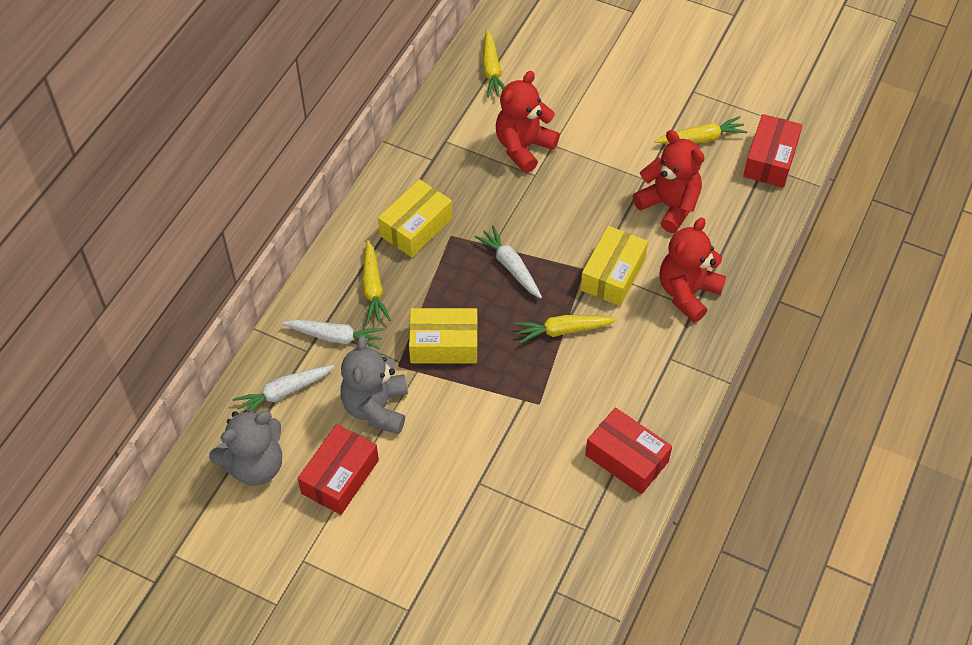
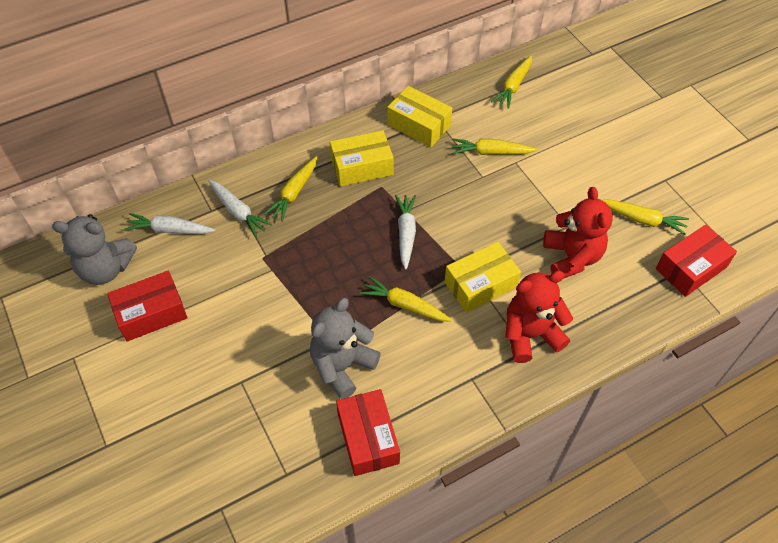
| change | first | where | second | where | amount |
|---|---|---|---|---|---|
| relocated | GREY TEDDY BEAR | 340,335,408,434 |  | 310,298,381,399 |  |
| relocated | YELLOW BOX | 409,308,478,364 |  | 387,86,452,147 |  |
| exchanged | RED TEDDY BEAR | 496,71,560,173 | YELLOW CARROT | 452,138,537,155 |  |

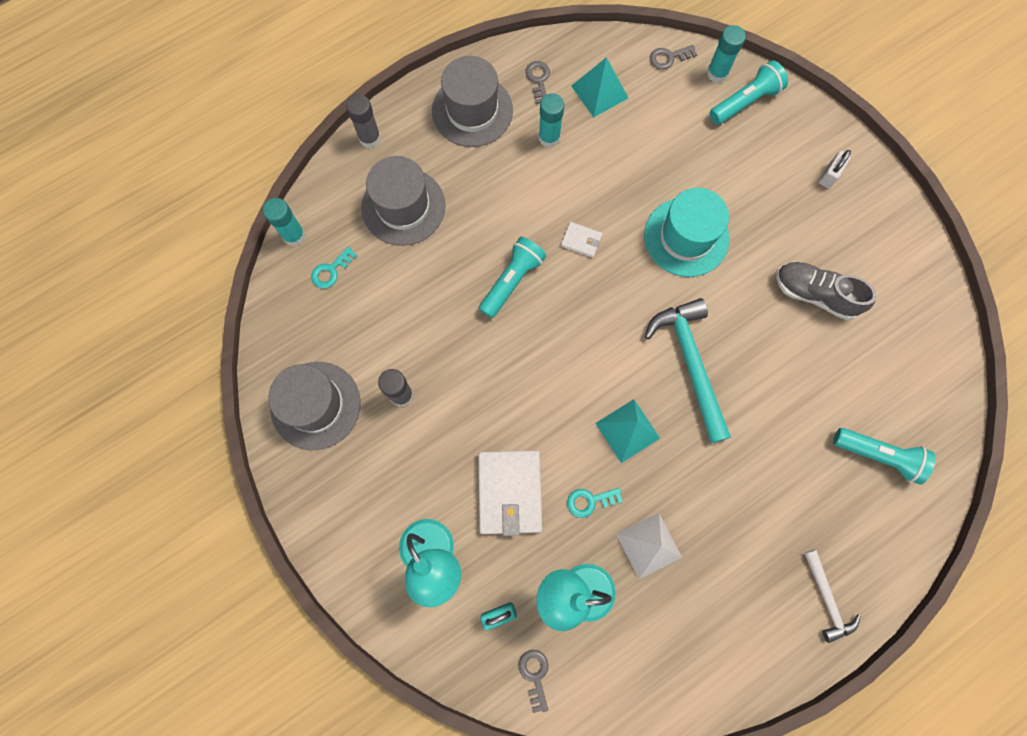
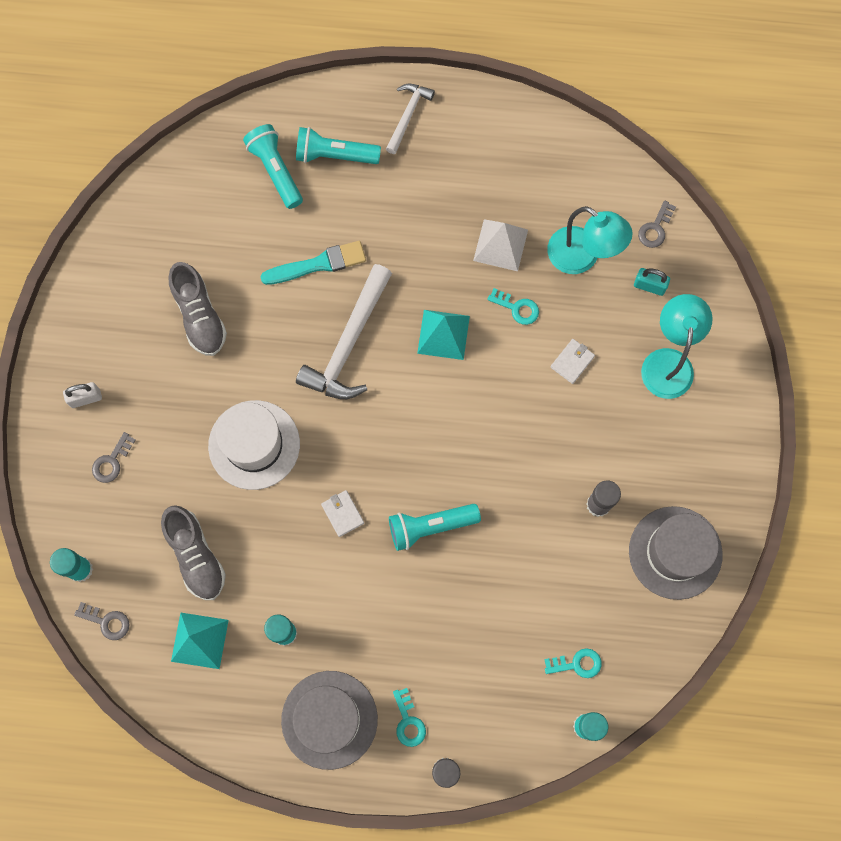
| change | first | where | second | where | amount |
|---|---|---|---|---|---|
| relocated | GREY KEY | 525,61,550,104 |  | 92,432,136,483 |  |
| appeared |  |  | GREY SHOE | 161,505,226,600 |  |
| colour | TURQUOISE HAT | 644,188,729,277 | WHITE HAT | 208,400,300,490 |  |
| appeared |  |  | TURQUOISE BRUSH | 261,241,366,285 |  |
| relocated | TURQUOISE FLASHLIGHT | 710,60,788,125 |  | 296,127,381,164 |  |
| colour | TURQUOISE HAMMER | 645,298,731,443 | WHITE HAMMER | 296,264,392,399 |  |
| appeared |  |  | TURQUOISE KEY | 393,688,426,747 |  |
| size | WHITE WALLET | 478,450,543,536 |  | 551,339,595,384 | x0.48 |
| missing | GREY HAT | 361,156,445,246 |  |  |  |

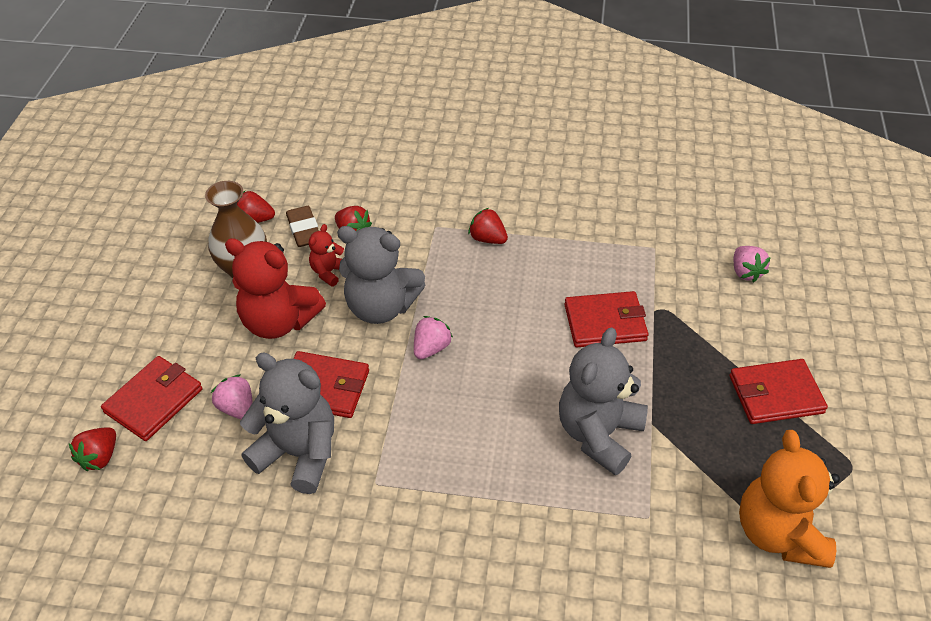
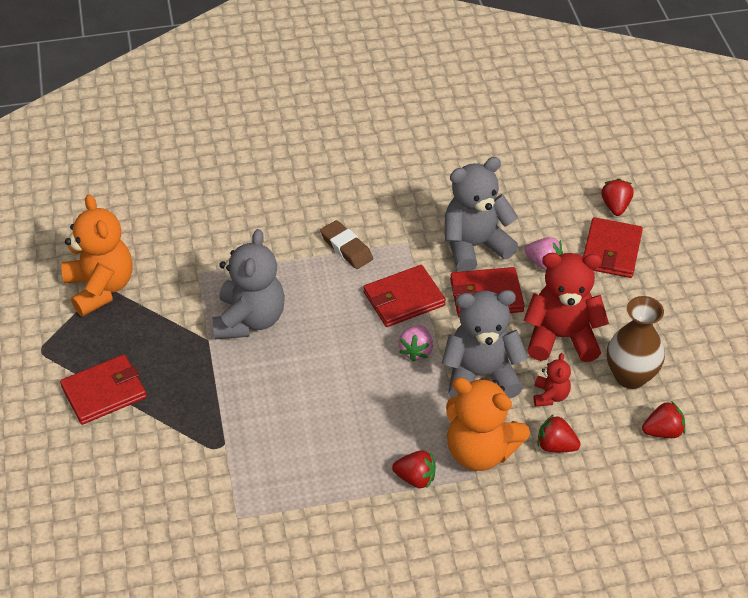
| change | first | where | second | where | amount |
|---|---|---|---|---|---|
| relocated | BROWN ERASER | 286,206,319,247 |  | 320,220,373,269 |  |
| relocated | RED WALLET | 564,291,648,347 |  | 363,265,446,327 |  |
| spun | GREY TEDDY BEAR | 240,352,334,494 |  | 445,157,518,272 | 150 degrees clockwise |
| appeared |  |  | ORANGE TEDDY BEAR | 446,377,530,471 |  |
| missing | PINK STRAWBERRY | 734,246,771,282 |  |  |  |

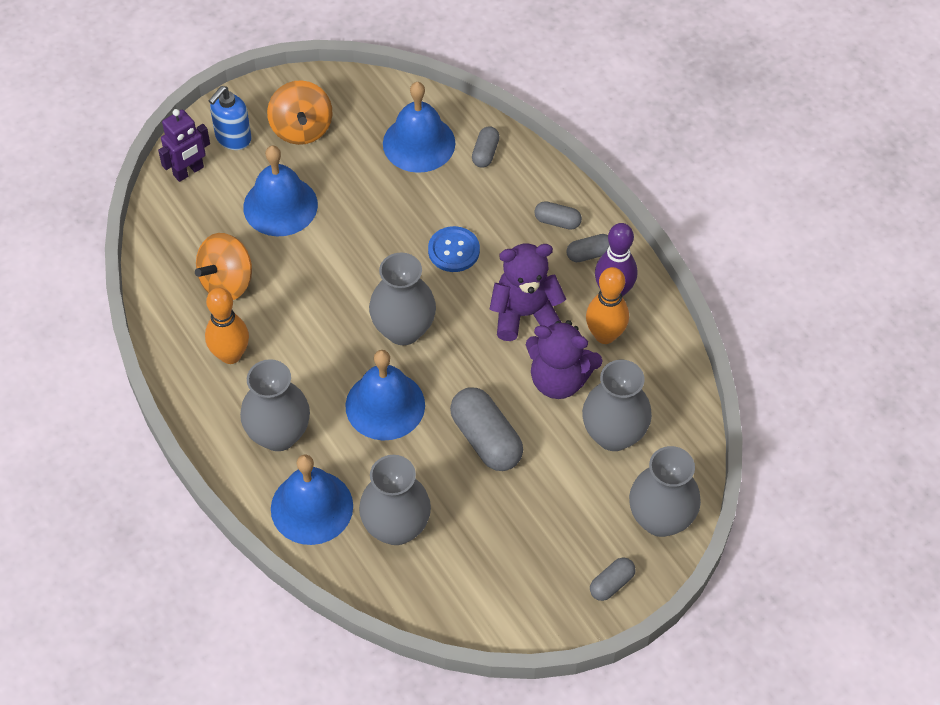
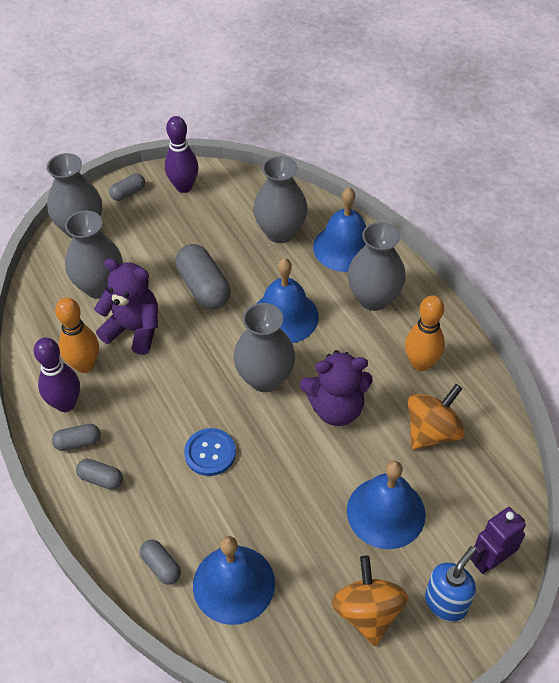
| change | first | where | second | where | amount |
|---|---|---|---|---|---|
| spun | GREY CAPSULE | 472,126,500,168 |  | 140,540,181,585 | 60 degrees counterclockwise |
| appeared |  |  | PURPLE BOWLING PIN | 165,116,198,193 |  |
| relocated | PURPLE TEDDY BEAR | 490,244,566,341 |  | 300,350,373,426 |  |

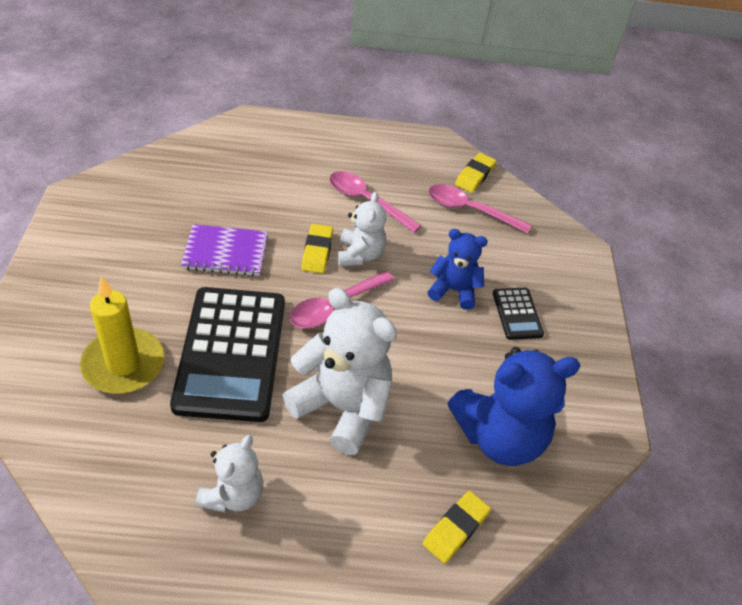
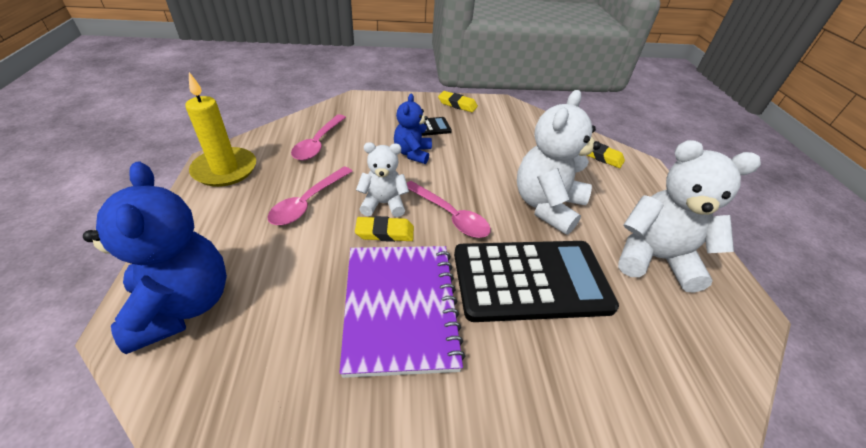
| change | first | where | second | where | amount |
|---|---|---|---|---|---|
| relocated | BLUE TEDDY BEAR | 447,347,580,466 |  | 83,161,227,354 |  |
| relocated | YELLOW CANDLE | 80,276,164,393 |  | 185,72,256,187 |  |
| size | PURPLE NOTEBOOK | 181,224,268,276 |  | 339,246,465,378 | x1.60 |
| relocated | YELLOW ERASER | 455,153,496,193 |  | 438,91,478,112 |  |
| size | WHITE TEDDY BEAR | 196,435,264,513 |  | 618,140,761,293 | x1.72 |

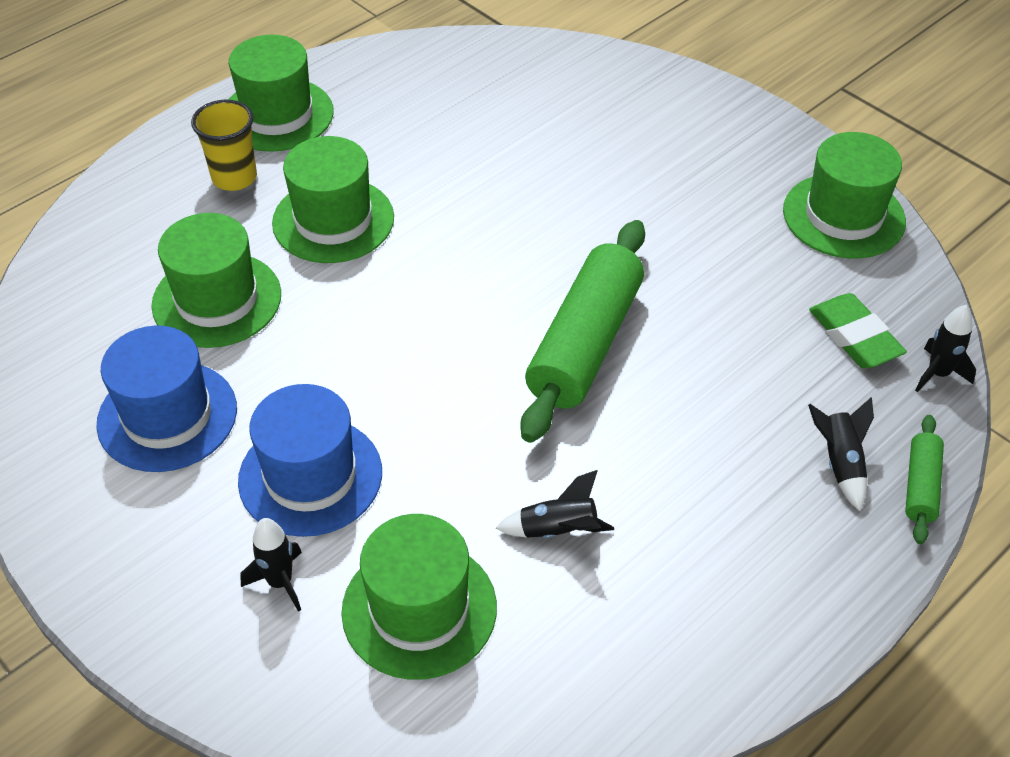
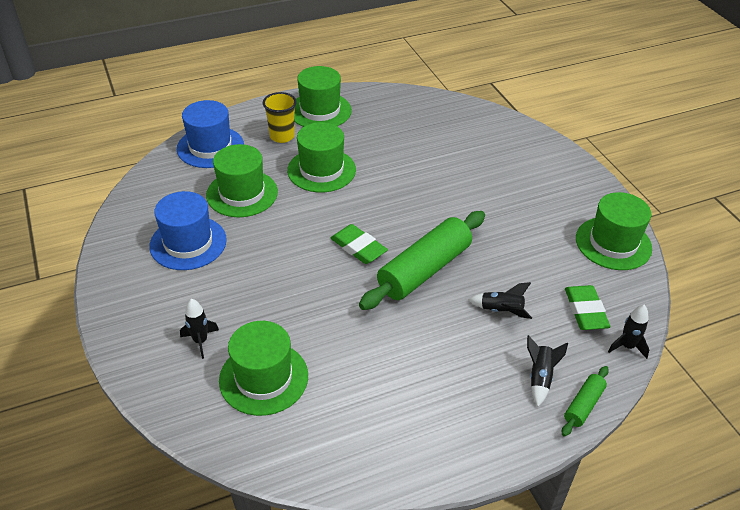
| change | first | where | second | where | amount |
|---|---|---|---|---|---|
| relocated | BLUE HAT | 238,384,382,537 |  | 177,100,244,168 |  |
| appeared |  |  | GREEN ERASER | 331,224,388,264 |  |
| relocated | BLACK ROCKET | 495,470,614,538 |  | 469,282,532,319 |  |

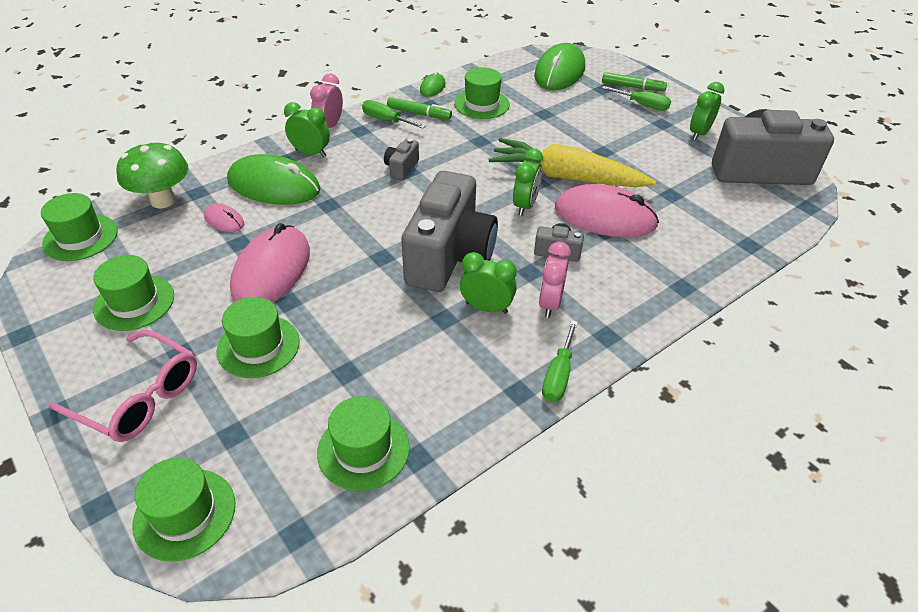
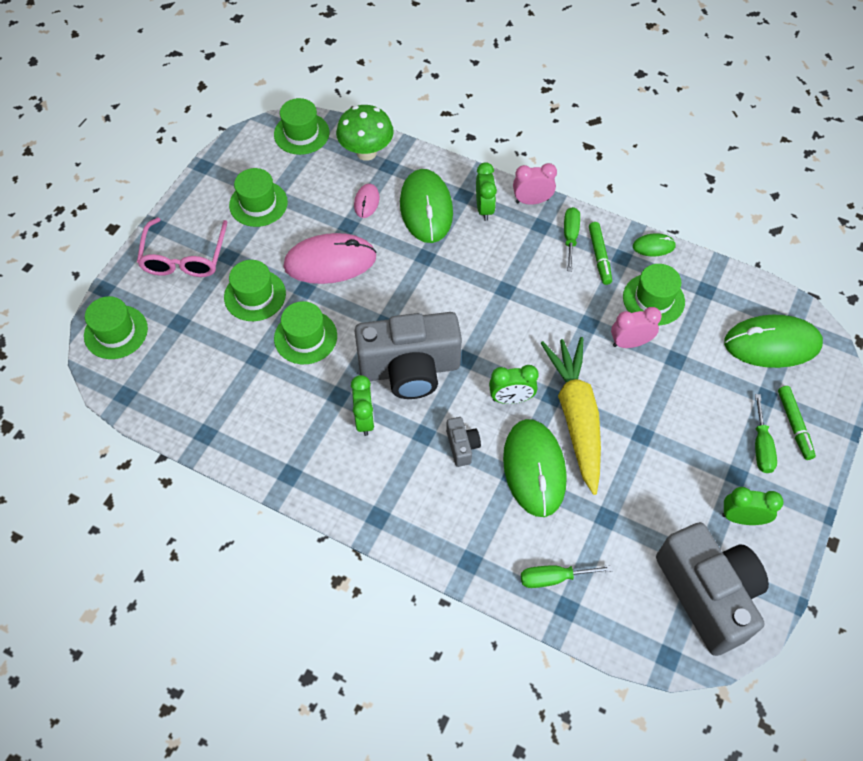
| change | first | where | second | where | amount |
|---|---|---|---|---|---|
| relocated | GREEN HAT | 317,396,410,491 |  | 274,301,337,364 |  |
| colour | PINK MOUSE | 555,184,659,238 | GREEN MOUSE | 503,419,567,517 |  |
| relocated | GREEN SCREWDRIVER | 542,320,578,402 |  | 521,565,613,588 |  |
| relocated | PINK CLOCK | 539,242,571,318 |  | 611,307,662,348 |  |
| missing | GREY CAMERA | 384,138,419,181 |  |  |  |

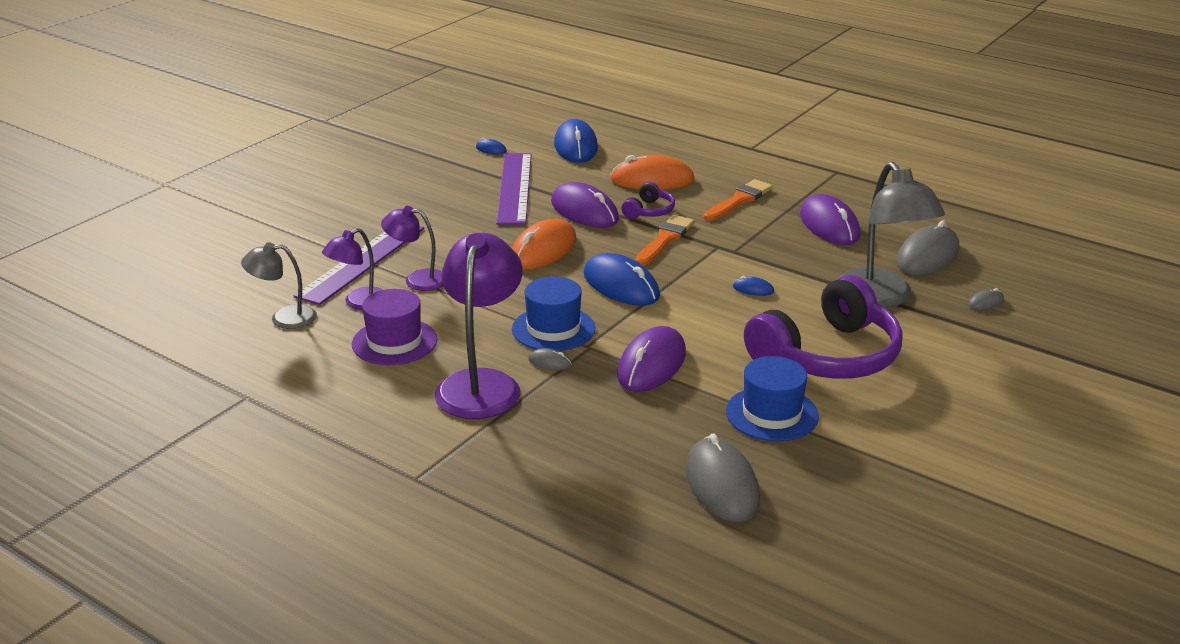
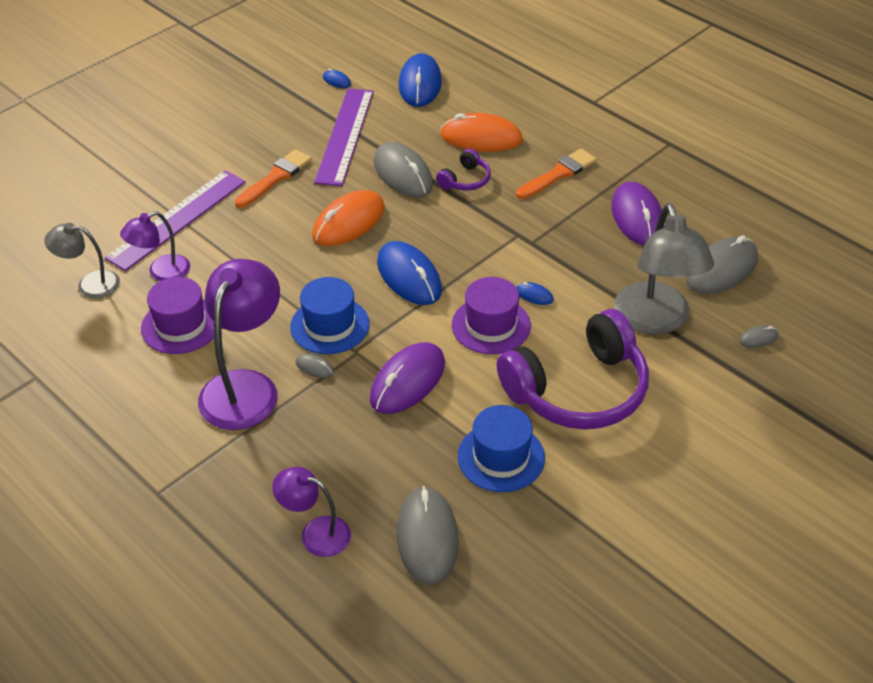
| change | first | where | second | where | amount |
|---|---|---|---|---|---|
| relocated | ORANGE BRUSH | 635,215,694,266 |  | 235,149,312,208 |  |
| relocated | PURPLE LAMP | 381,206,443,291 |  | 272,467,351,557 |  |
| colour | PURPLE MOUSE | 551,182,619,228 | GREY MOUSE | 374,142,433,198 |  |
| appeared |  |  | PURPLE HAT | 452,277,531,354 |  |

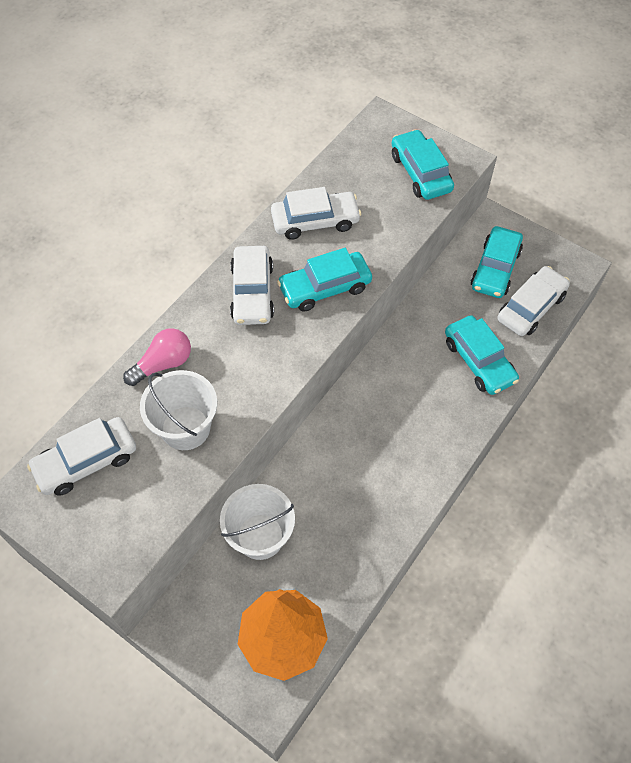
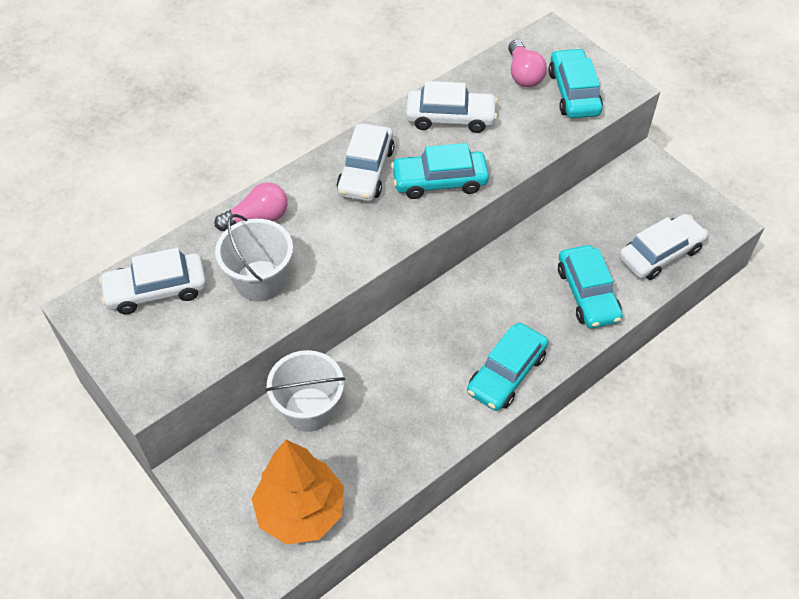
| change | first | where | second | where | amount |
|---|---|---|---|---|---|
| relocated | TURQUOISE CAR | 471,226,523,298 |  | 467,323,548,411 |  |
| appeared |  |  | PINK LIGHT BULB | 508,40,547,87 |  |

